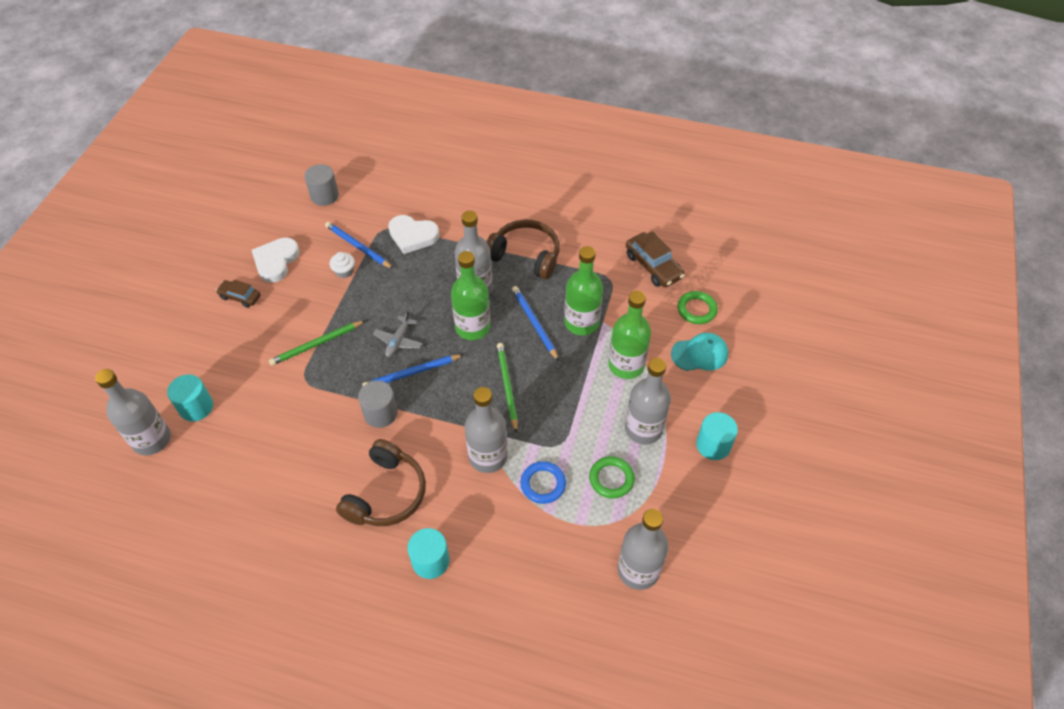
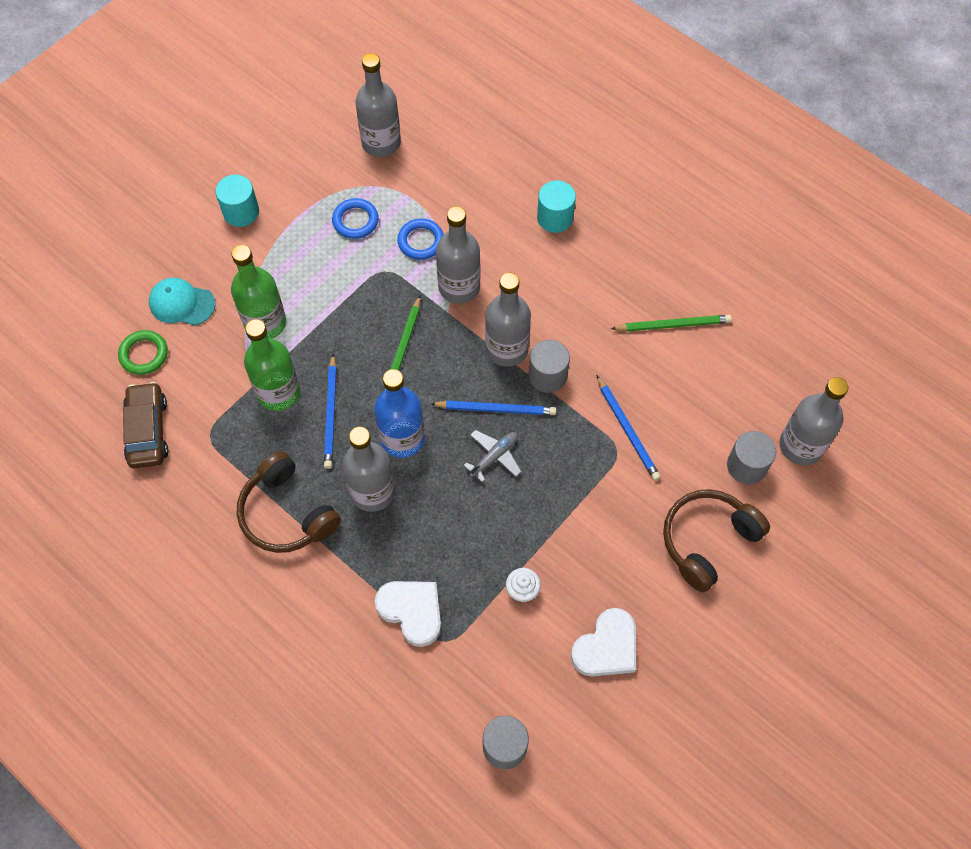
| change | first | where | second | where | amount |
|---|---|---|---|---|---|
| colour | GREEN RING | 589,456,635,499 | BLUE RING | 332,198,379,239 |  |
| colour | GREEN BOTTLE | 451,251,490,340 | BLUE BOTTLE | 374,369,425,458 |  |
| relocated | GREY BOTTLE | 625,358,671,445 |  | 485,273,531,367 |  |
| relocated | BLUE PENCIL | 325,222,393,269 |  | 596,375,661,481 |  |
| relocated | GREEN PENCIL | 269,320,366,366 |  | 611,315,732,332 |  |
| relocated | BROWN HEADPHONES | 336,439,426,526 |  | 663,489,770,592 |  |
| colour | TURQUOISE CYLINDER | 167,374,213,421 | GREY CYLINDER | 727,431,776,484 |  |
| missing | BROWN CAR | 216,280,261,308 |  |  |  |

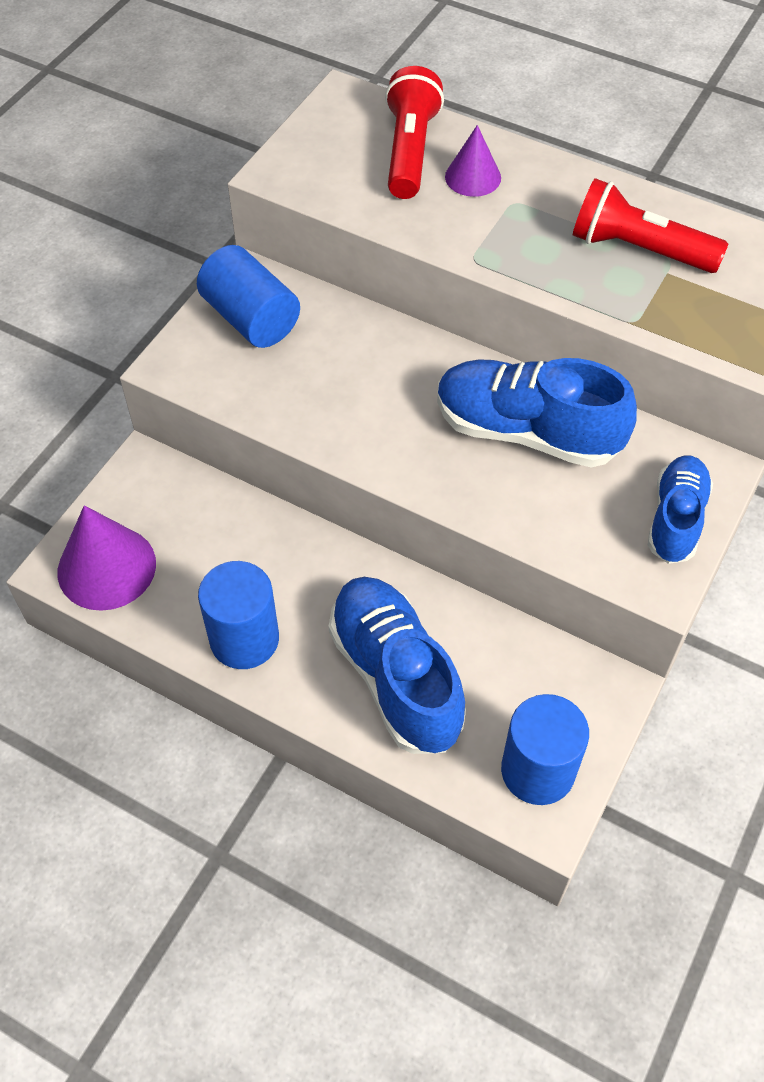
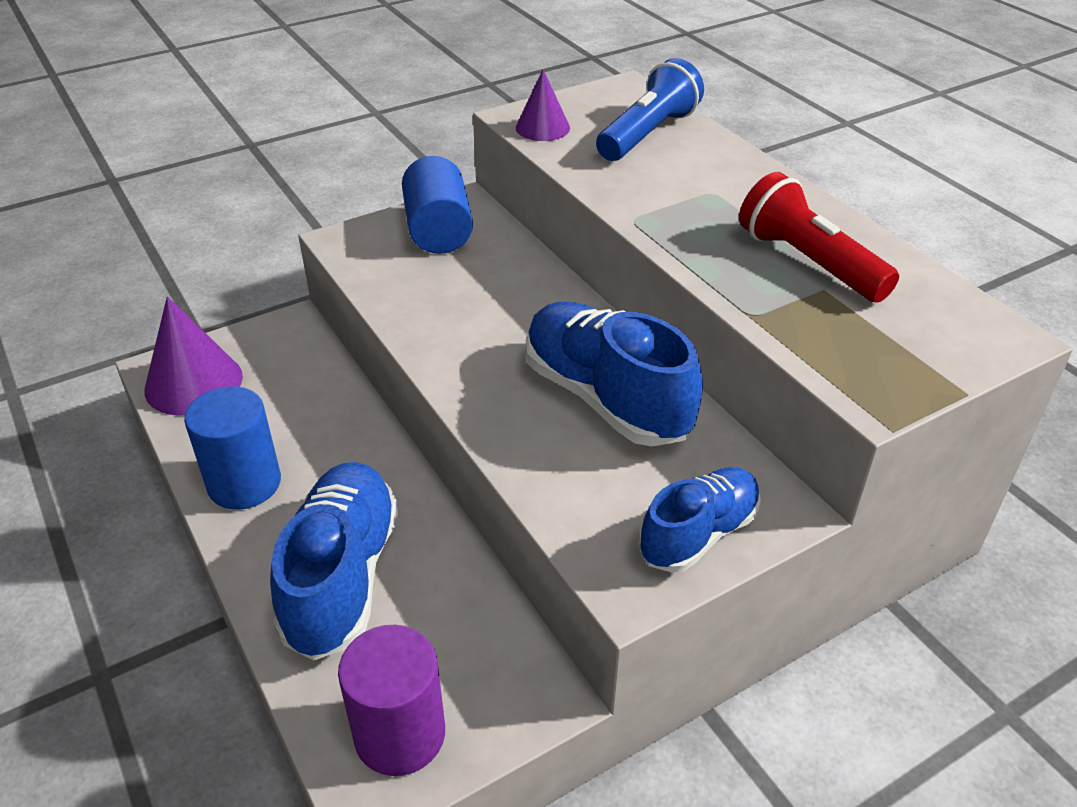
| change | first | where | second | where | amount |
|---|---|---|---|---|---|
| colour | BLUE CYLINDER | 501,694,589,805 | PURPLE CYLINDER | 338,625,445,776 |  |
| relocated | PURPLE CONE | 445,125,501,197 |  | 516,69,570,141 |  |
| colour | RED FLASHLIGHT | 385,66,444,199 | BLUE FLASHLIGHT | 596,58,704,161 |  |

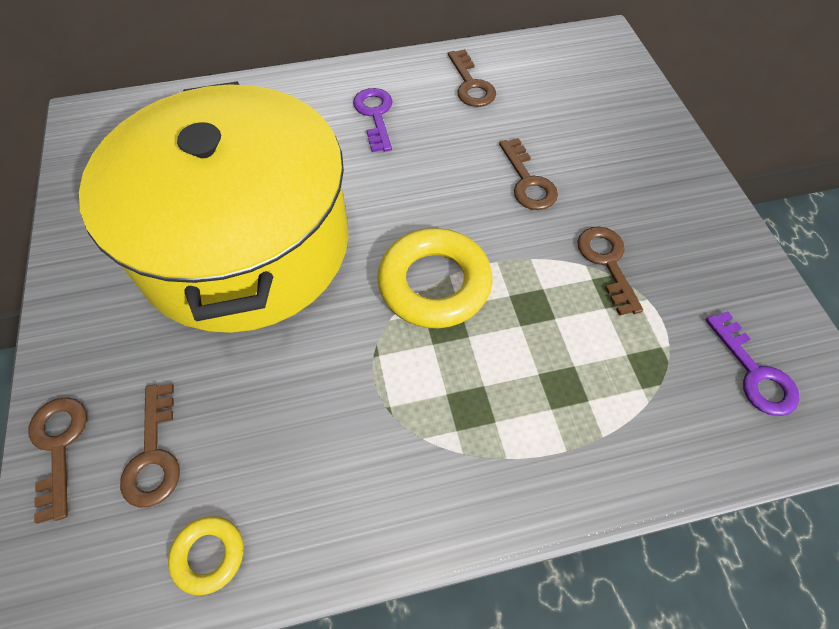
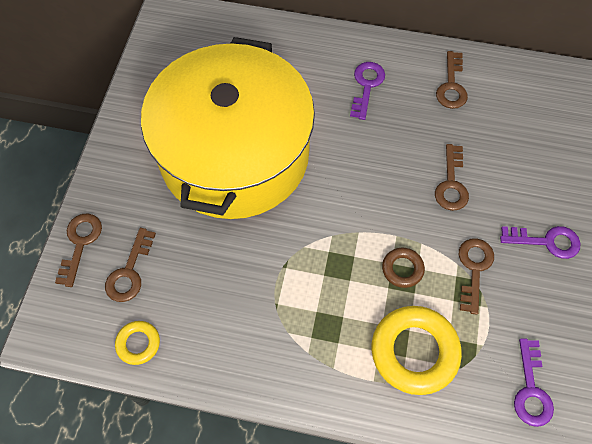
| change | first | where | second | where | amount |
|---|---|---|---|---|---|
| relocated | YELLOW RING | 377,228,492,328 |  | 371,306,462,395 |  |
| appeared |  |  | BROWN RING | 382,248,425,288 |  |
| appeared |  |  | PURPLE KEY | 500,226,580,259 |  |

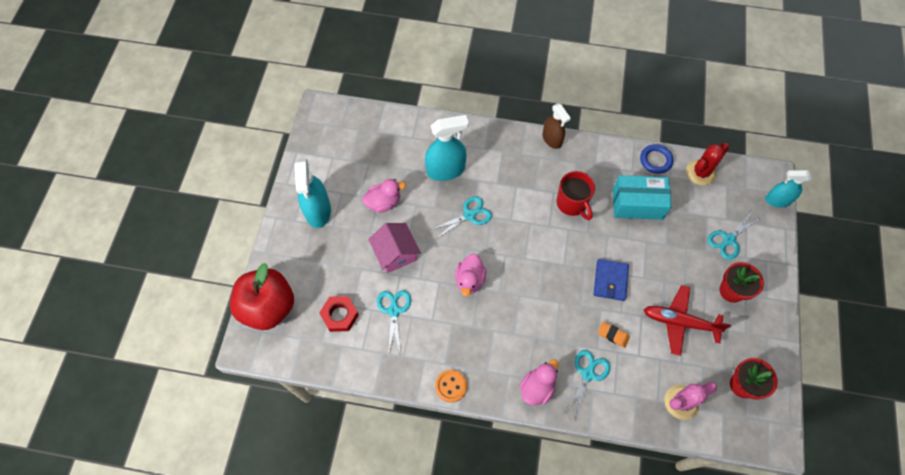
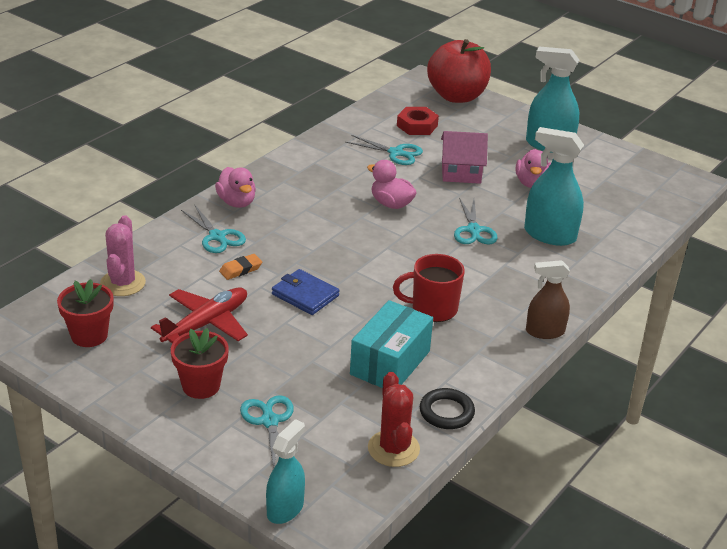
| change | first | where | second | where | amount |
|---|---|---|---|---|---|
| colour | BLUE RING | 640,144,674,174 | BLACK RING | 420,388,475,429 |  |
| spun | TURQUOISE SPRAY BOTTLE | 425,115,469,181 |  | 524,127,584,246 | 105 degrees clockwise |
| missing | ORANGE BUTTON | 435,370,467,402 |  |  |  |

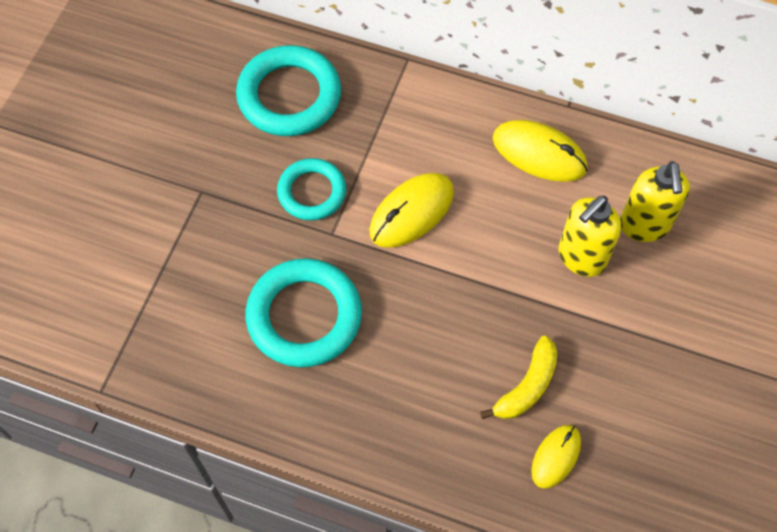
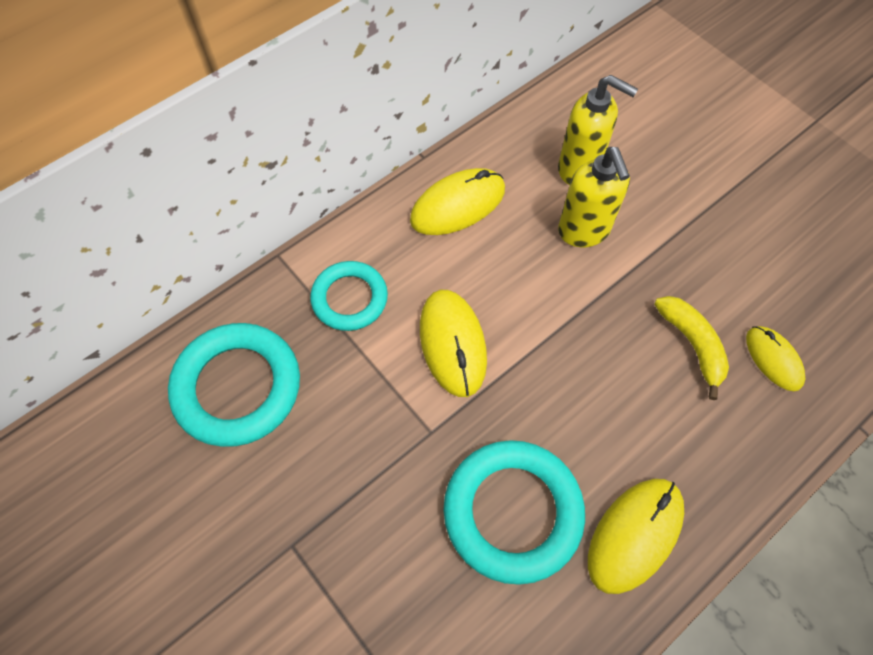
| change | first | where | second | where | amount |
|---|---|---|---|---|---|
| relocated | TURQUOISE RING | 277,158,346,220 |  | 310,261,388,331 |  |
| appeared |  |  | YELLOW MOUSE | 588,479,684,594 |  |

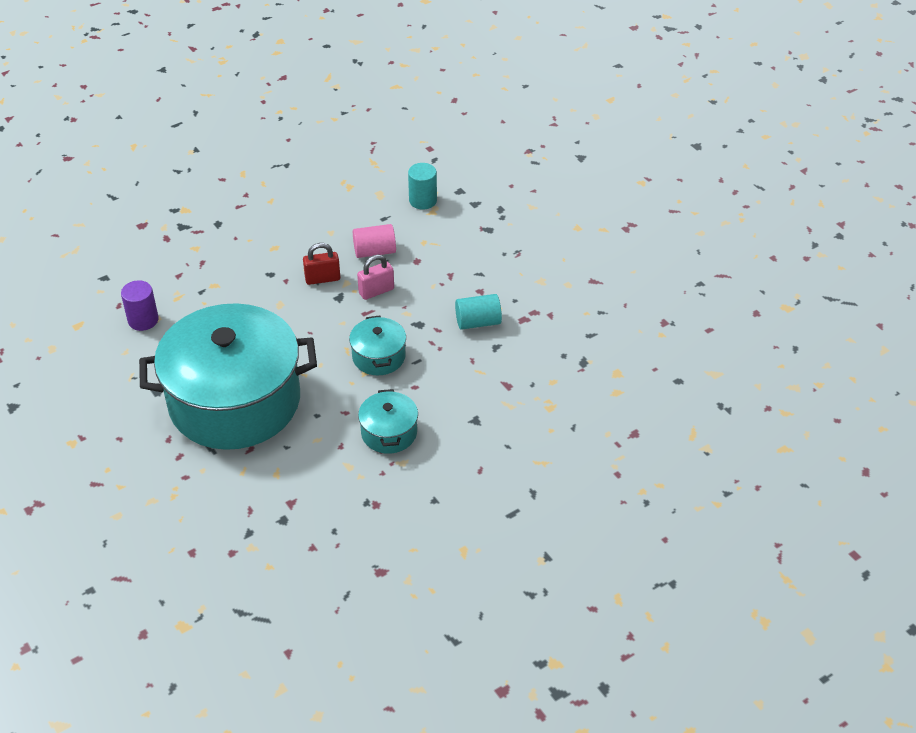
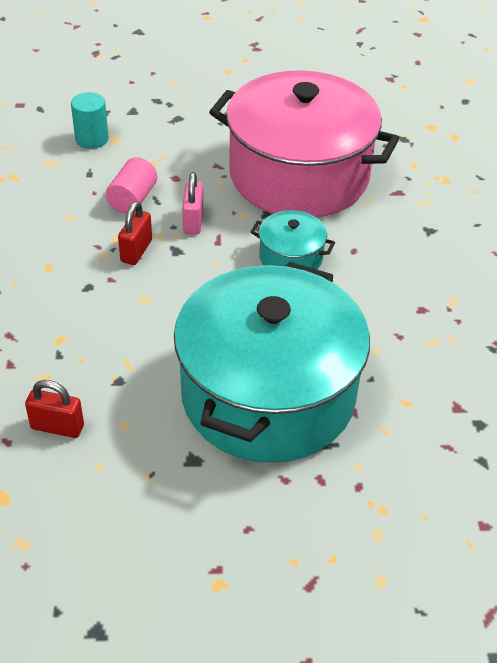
| change | first | where | second | where | amount |
|---|---|---|---|---|---|
| exchanged | PURPLE CYLINDER | 121,280,159,331 | RED PADLOCK | 25,380,84,438 |  |
| exchanged | TURQUOISE CYLINDER | 455,294,502,330 | PINK POT | 209,70,399,218 |  |
| missing | TURQUOISE POT | 358,389,418,454 |  |  |  |

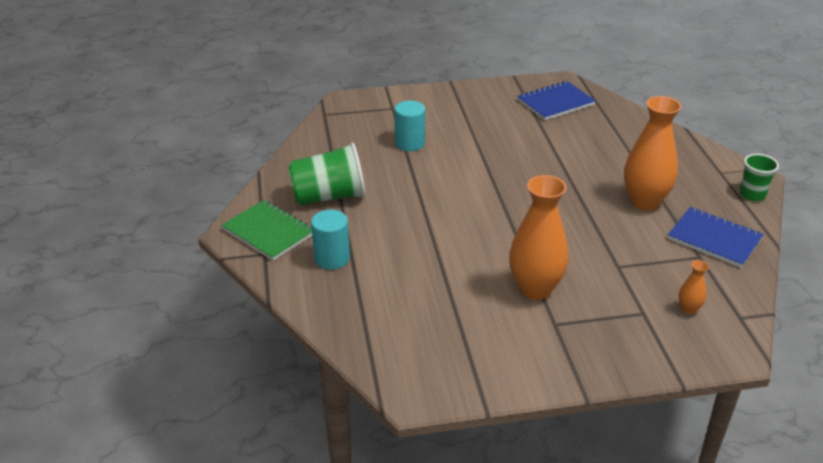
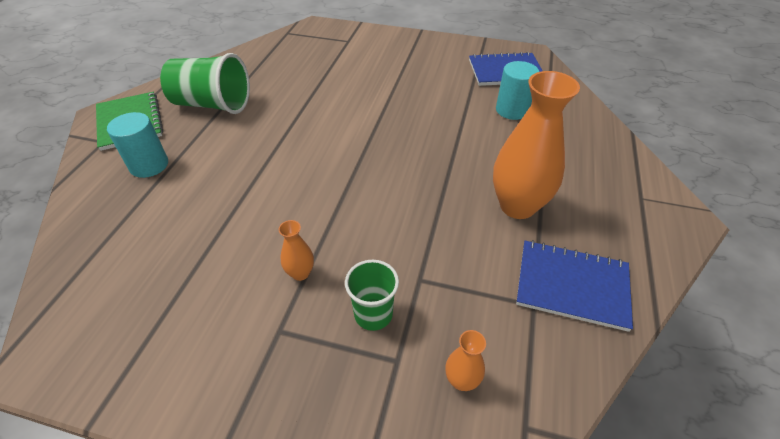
| change | first | where | second | where | amount |
|---|---|---|---|---|---|
| size | ORANGE VASE | 509,175,569,300 |  | 279,220,314,281 | x0.44 |
| relocated | GREEN CUP | 740,154,779,201 |  | 345,260,399,331 |  |
| relocated | TURQUOISE CYLINDER | 395,101,425,151 |  | 496,61,539,120 |  |
| spun | BLUE NOTEBOOK | 667,207,764,268 |  | 516,240,633,332 | 45 degrees counterclockwise |

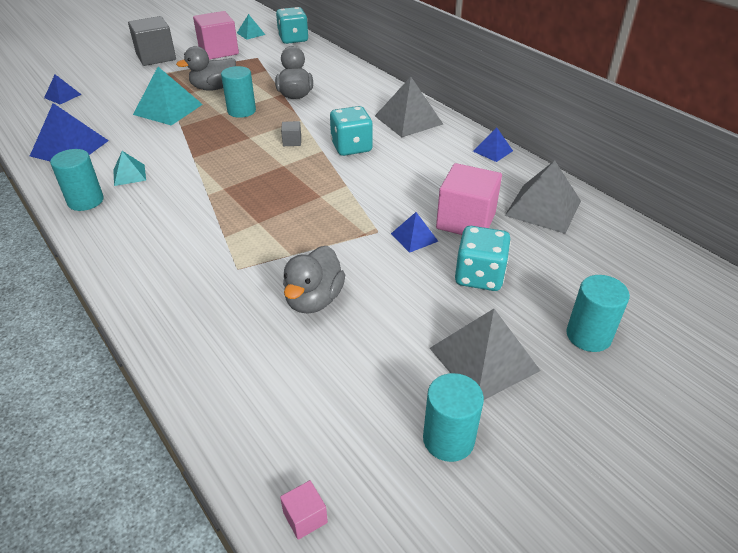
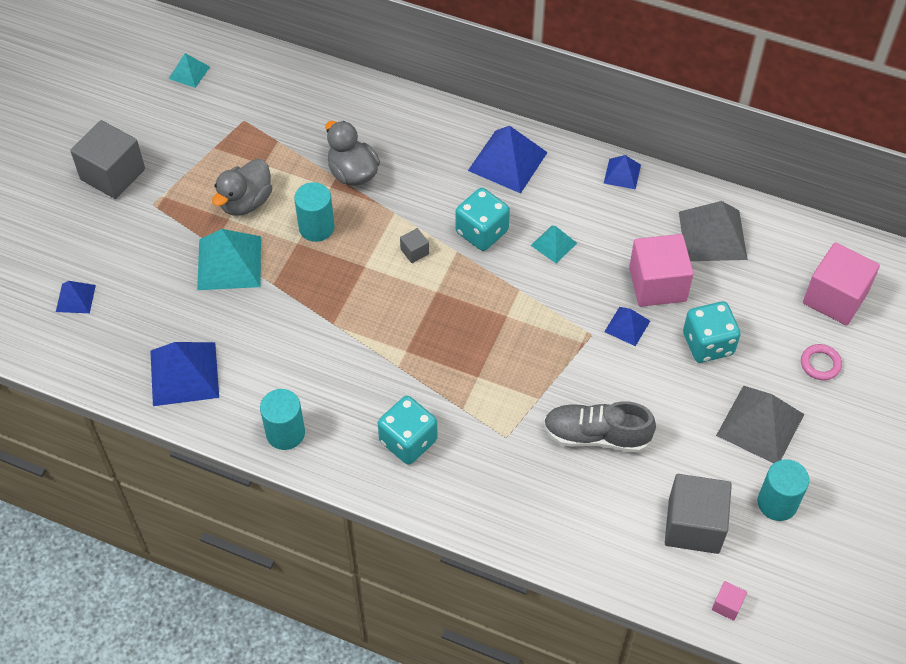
| change | first | where | second | where | amount |
|---|---|---|---|---|---|
| relocated | TURQUOISE DICE | 276,7,308,44 |  | 378,396,438,465 |  |
| colour | GREY PYRAMID | 375,77,443,137 | BLUE PYRAMID | 468,126,548,193 |  |
| relocated | TURQUOISE PYRAMID | 113,151,146,186 |  | 530,226,577,263 |  |
| exchanged | GREY DUCK | 283,246,345,314 | GREY SHOE | 543,401,656,453 |  |
| appeared |  |  | GREY CUBE | 665,474,732,554 |  |
| exchanged | TURQUOISE CYLINDER | 566,275,630,352 | PINK RING | 801,344,842,380 |  |
| relocated | PINK CUBE | 193,11,239,60 |  | 803,242,880,326 |  |

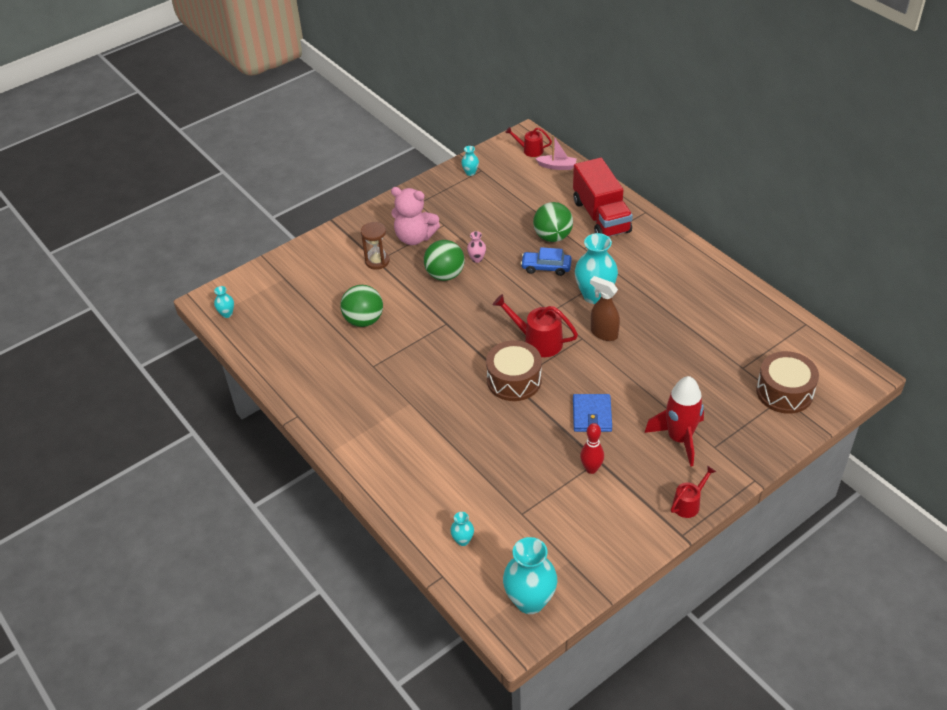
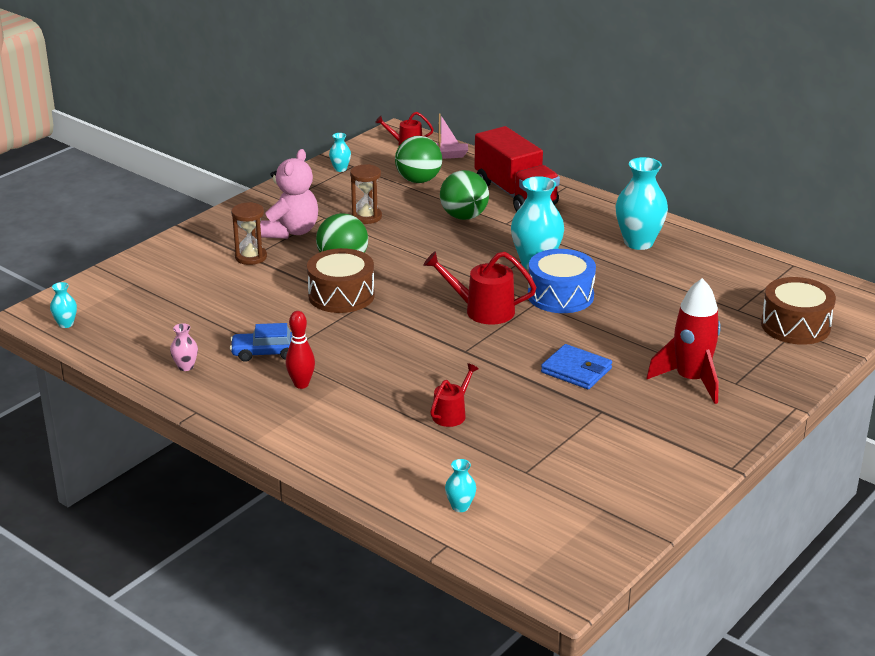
| change | first | where | second | where | amount |
|---|---|---|---|---|---|
| relocated | PINK VASE | 467,231,486,263 |  | 170,323,198,371 |  |
| relocated | BLUE CAR | 521,247,572,276 |  | 230,323,292,362 |  |
| spun | PINK TEDDY BEAR | 391,187,440,245 |  | 260,149,318,239 | 75 degrees counterclockwise |
| relocated | RED BOWLING PIN | 580,423,604,474 |  | 286,311,315,389 |  |
| relocated | BROWN DRUM | 486,340,542,401 |  | 307,248,375,313 |  |
| appeared |  |  | BROWN HOURGLASS | 350,164,382,224 |  |
| relocated | GREEN BALL | 340,285,383,327 |  | 395,136,442,183 |  |
| relocated | RED WATERING CAN | 671,466,716,518 |  | 430,363,479,427 |  |
| exchanged | BROWN SPRAY BOTTLE | 590,276,620,341 | BLUE DRUM | 528,249,596,313 |  |
| spun | BLUE WALLET | 573,394,612,432 |  | 541,344,612,389 | 45 degrees counterclockwise |
| relocated | TURQUOISE VASE | 503,537,557,614 |  | 615,157,668,250 |  |

